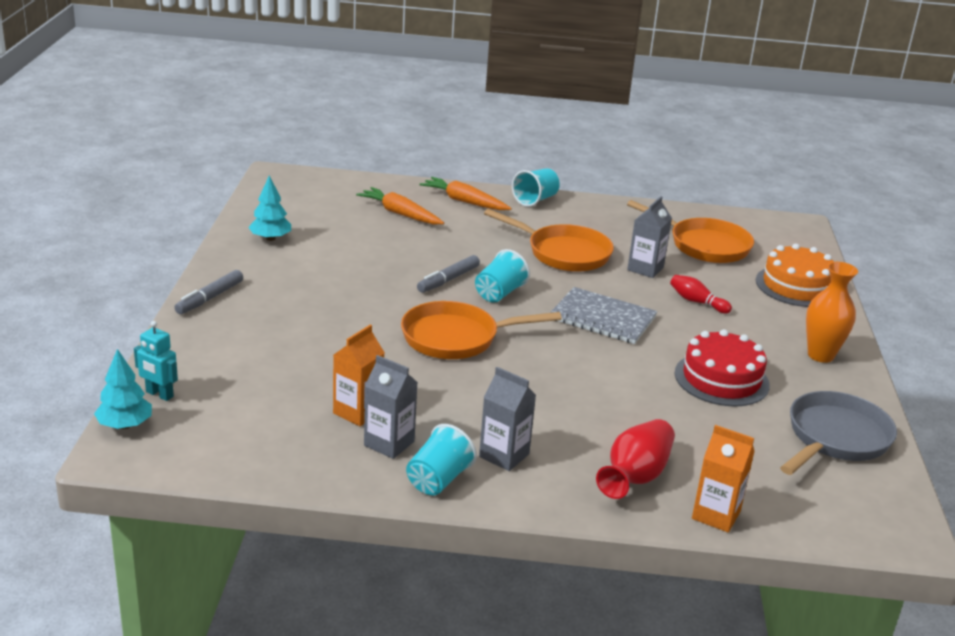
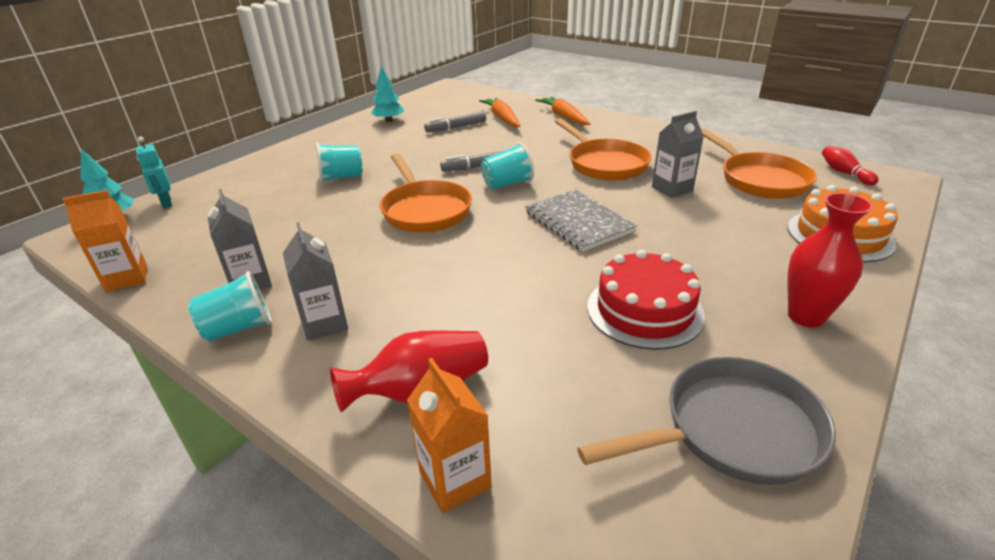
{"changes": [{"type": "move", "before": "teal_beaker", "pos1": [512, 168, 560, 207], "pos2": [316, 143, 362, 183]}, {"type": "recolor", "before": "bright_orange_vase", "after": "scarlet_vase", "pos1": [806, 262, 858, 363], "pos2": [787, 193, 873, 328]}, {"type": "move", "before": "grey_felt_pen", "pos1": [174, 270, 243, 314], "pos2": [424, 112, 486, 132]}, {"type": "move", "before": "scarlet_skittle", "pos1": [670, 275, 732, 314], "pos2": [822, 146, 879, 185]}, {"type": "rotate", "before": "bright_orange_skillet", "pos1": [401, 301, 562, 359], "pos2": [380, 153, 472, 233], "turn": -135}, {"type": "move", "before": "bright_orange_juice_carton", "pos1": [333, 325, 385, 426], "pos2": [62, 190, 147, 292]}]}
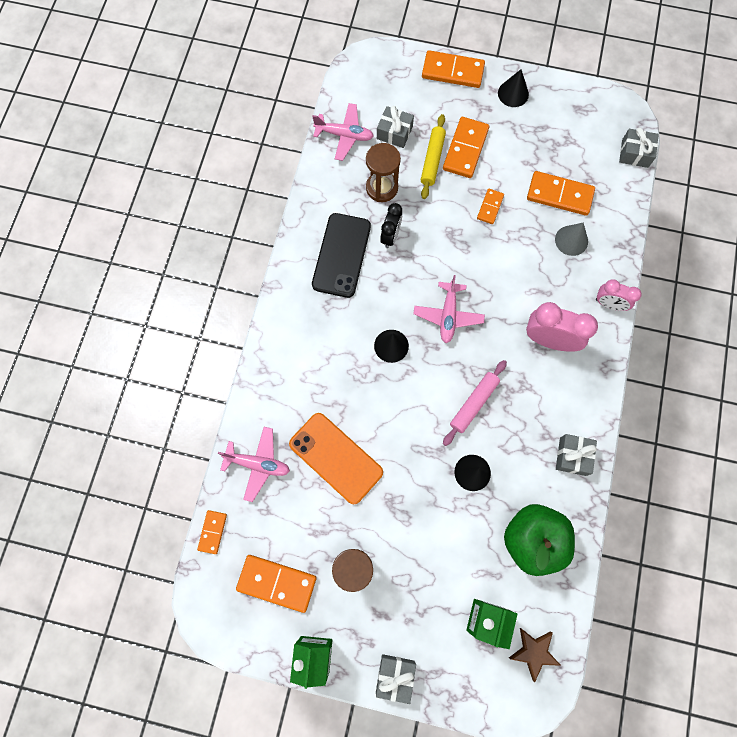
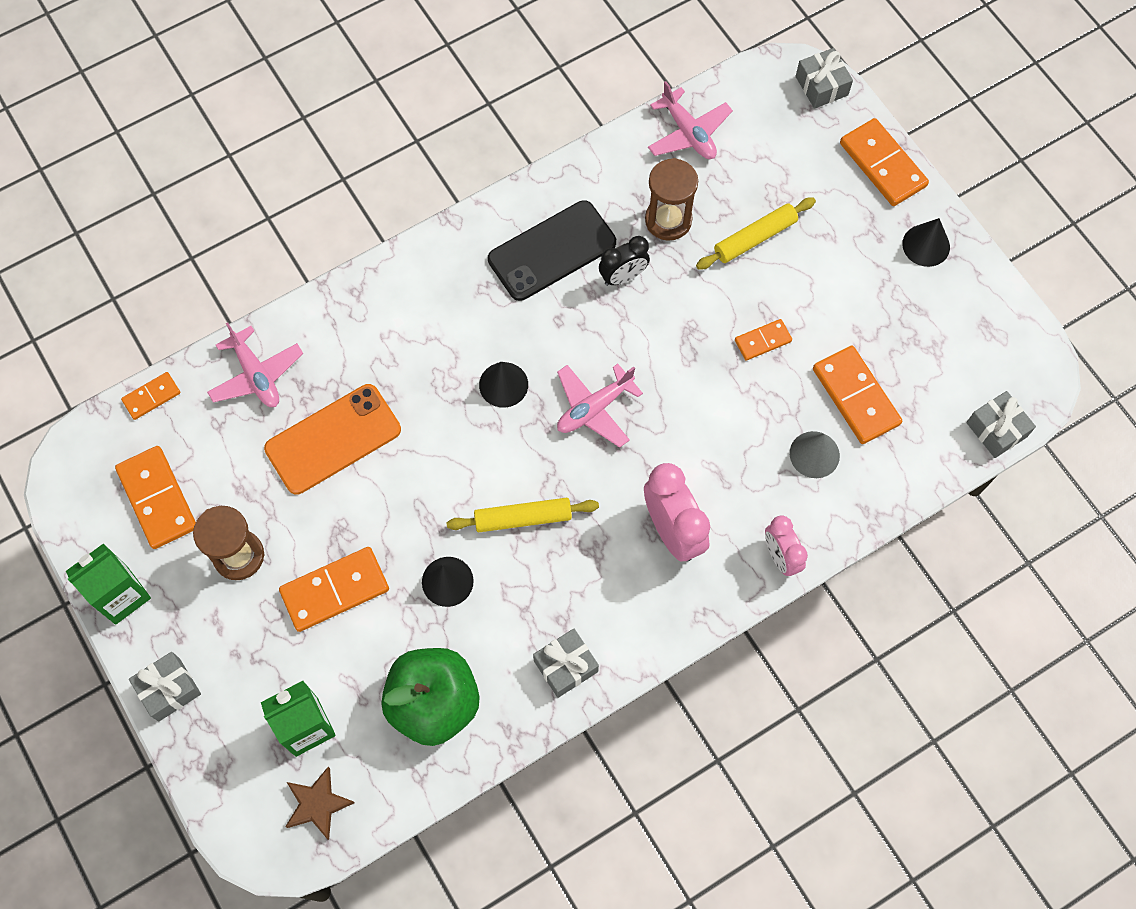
{"changes": [{"type": "move", "before": "grey_wrapped_gift", "pos1": [377, 106, 414, 148], "pos2": [796, 48, 853, 109]}, {"type": "move", "before": "bright_orange_domino_piece", "pos1": [443, 117, 489, 178], "pos2": [279, 547, 389, 632]}, {"type": "recolor", "before": "rose-pink_dough_roller", "after": "golden_dough_roller", "pos1": [443, 360, 507, 446], "pos2": [446, 498, 599, 532]}, {"type": "rotate", "before": "bright_orange_mobile_phone", "pos1": [289, 413, 383, 504], "pos2": [264, 384, 401, 494], "turn": 60}]}
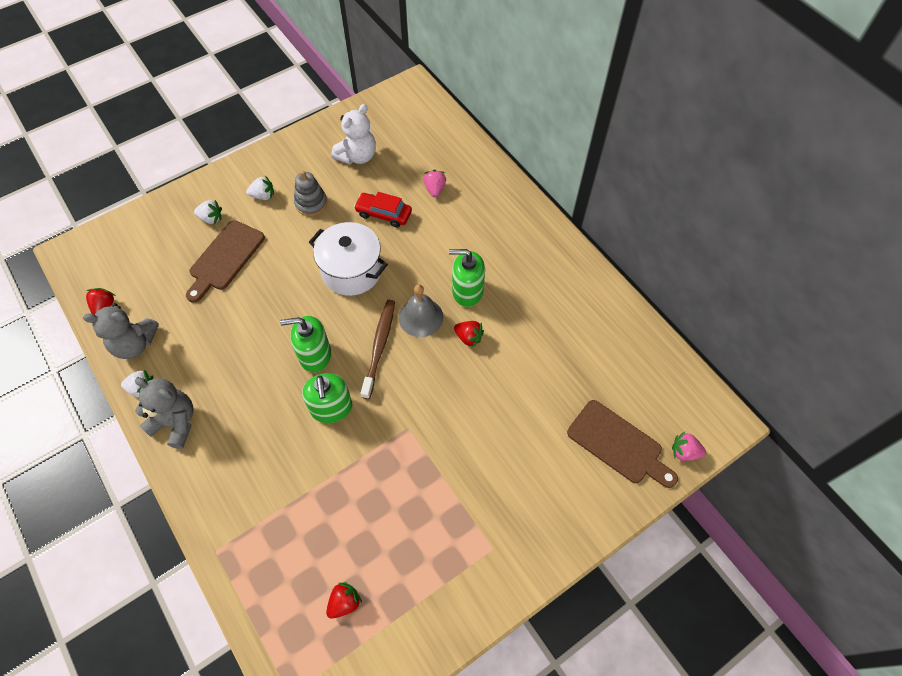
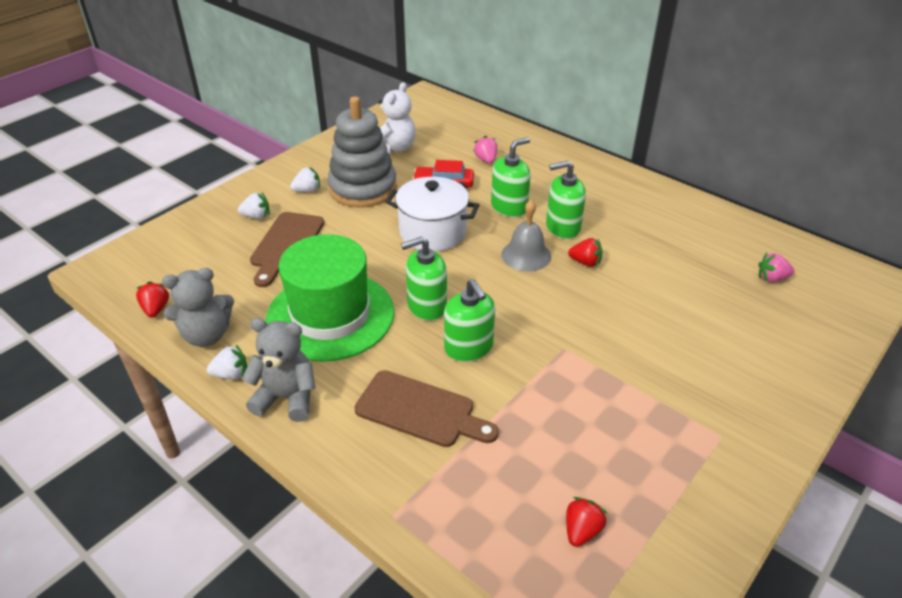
{"changes": [{"type": "resize", "before": "grey_stacking_rings", "pos1": [294, 170, 327, 216], "pos2": [328, 97, 397, 208], "scale": 1.92}, {"type": "delete", "before": "russet_toothbrush", "pos1": [361, 300, 395, 399]}, {"type": "move", "before": "russet_cutting_board", "pos1": [567, 400, 678, 488], "pos2": [354, 370, 499, 447]}, {"type": "move", "before": "rose-pink_strawberry", "pos1": [672, 432, 706, 461], "pos2": [758, 253, 794, 282]}, {"type": "insert", "after": "leaf-green_pump_bottle", "pos2": [491, 137, 531, 217]}, {"type": "insert", "after": "leaf-green_top_hat", "pos2": [266, 234, 394, 362]}]}
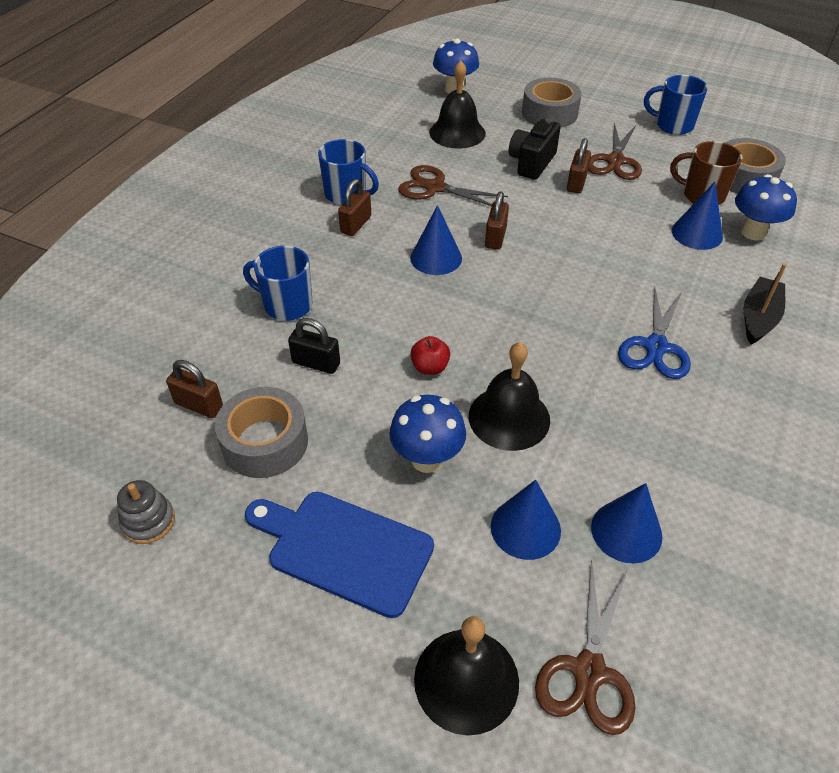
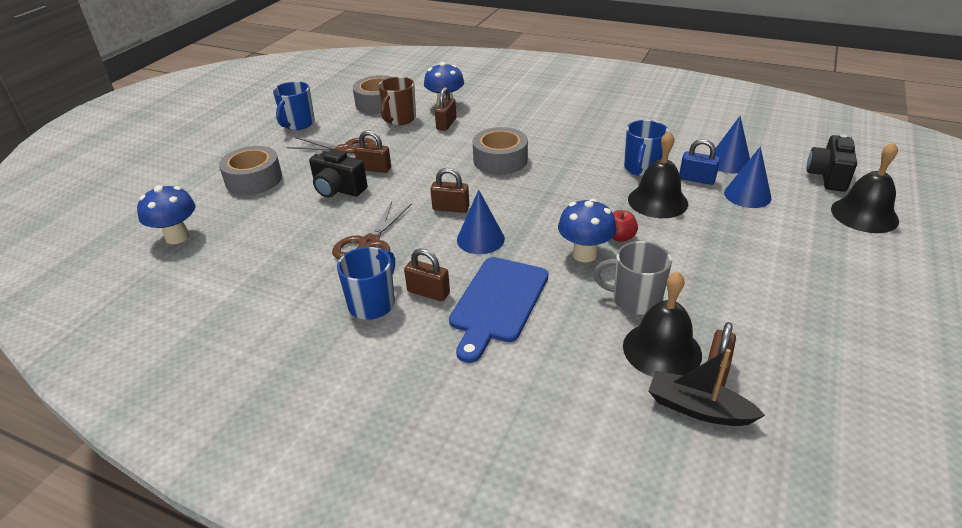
{"changes": [{"type": "move", "before": "black_school_bell", "pos1": [429, 60, 486, 149], "pos2": [623, 271, 702, 377]}, {"type": "replace", "before": "blue_cone", "after": "russet_small_lock", "pos1": [672, 182, 723, 250], "pos2": [435, 87, 456, 131]}, {"type": "move", "before": "blue_mug", "pos1": [243, 246, 313, 321], "pos2": [624, 120, 669, 176]}, {"type": "move", "before": "black_sailboat", "pos1": [744, 263, 787, 344], "pos2": [649, 349, 765, 426]}, {"type": "delete", "before": "blue_scissors", "pos1": [618, 287, 691, 379]}, {"type": "replace", "before": "black_small_lock", "after": "grey_mug", "pos1": [288, 318, 340, 374], "pos2": [593, 241, 672, 315]}, {"type": "move", "before": "grey_roll_of_tape", "pos1": [215, 387, 308, 478], "pos2": [472, 127, 528, 175]}, {"type": "move", "before": "blue_mushroom", "pos1": [389, 395, 466, 473], "pos2": [558, 199, 616, 262]}, {"type": "delete", "before": "grey_stacking_rings", "pos1": [117, 480, 175, 544]}, {"type": "move", "before": "blue_cutting_board", "pos1": [245, 492, 434, 618], "pos2": [449, 257, 548, 363]}, {"type": "replace", "before": "russet_scissors", "after": "black_compact_camera", "pos1": [535, 559, 635, 735], "pos2": [806, 134, 857, 192]}, {"type": "insert", "after": "blue_small_lock", "pos2": [679, 139, 720, 185]}]}
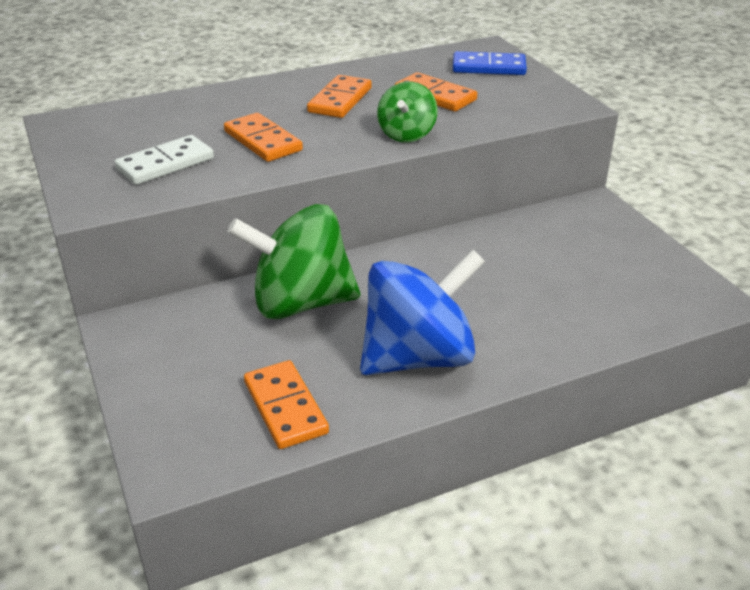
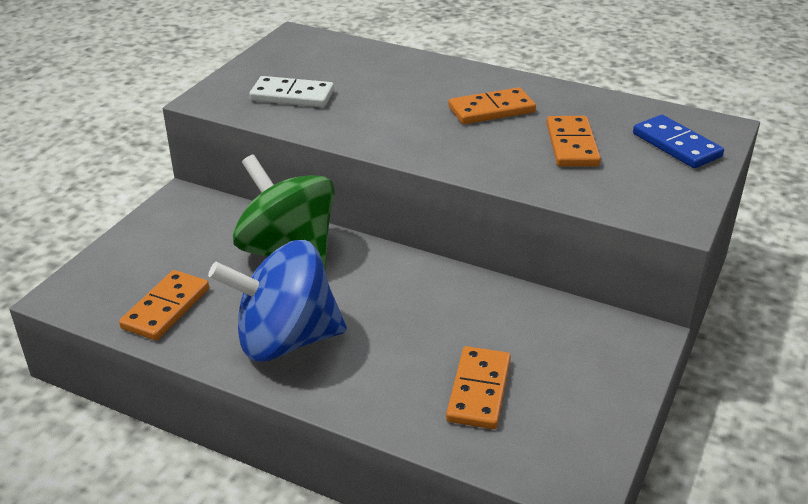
{"changes": [{"type": "delete", "before": "leaf-green_toy_top", "pos1": [377, 82, 438, 142]}, {"type": "move", "before": "bright_orange_domino_piece", "pos1": [224, 113, 303, 162], "pos2": [446, 346, 511, 429]}, {"type": "rotate", "before": "blue_toy_top", "pos1": [360, 249, 485, 375], "pos2": [208, 240, 347, 362], "turn": 150}]}
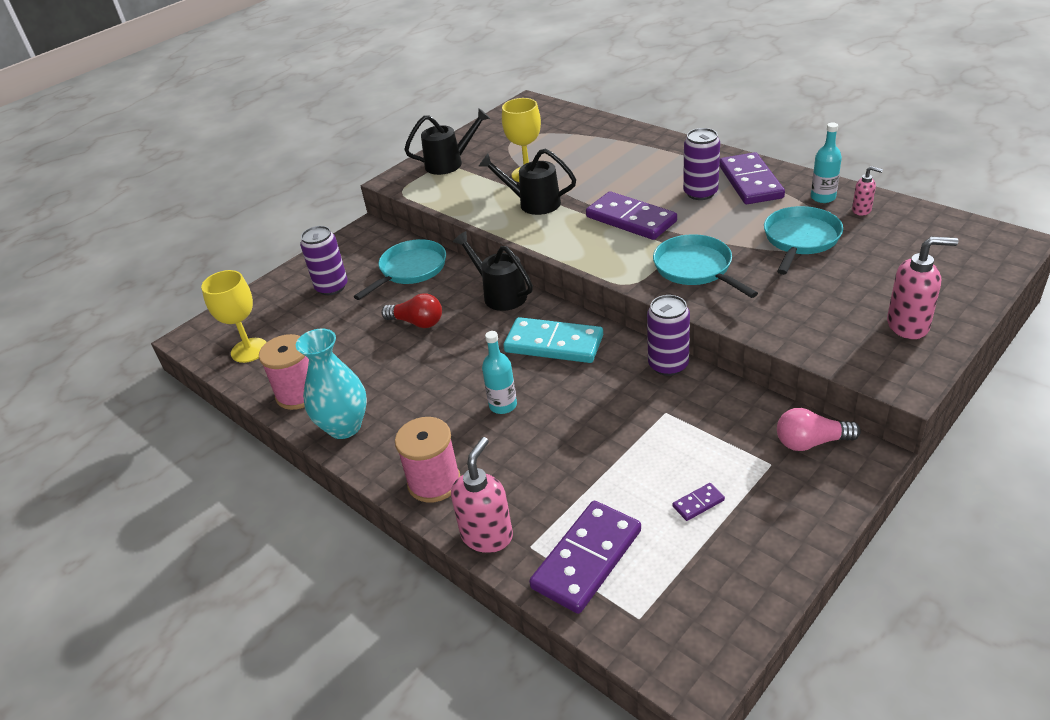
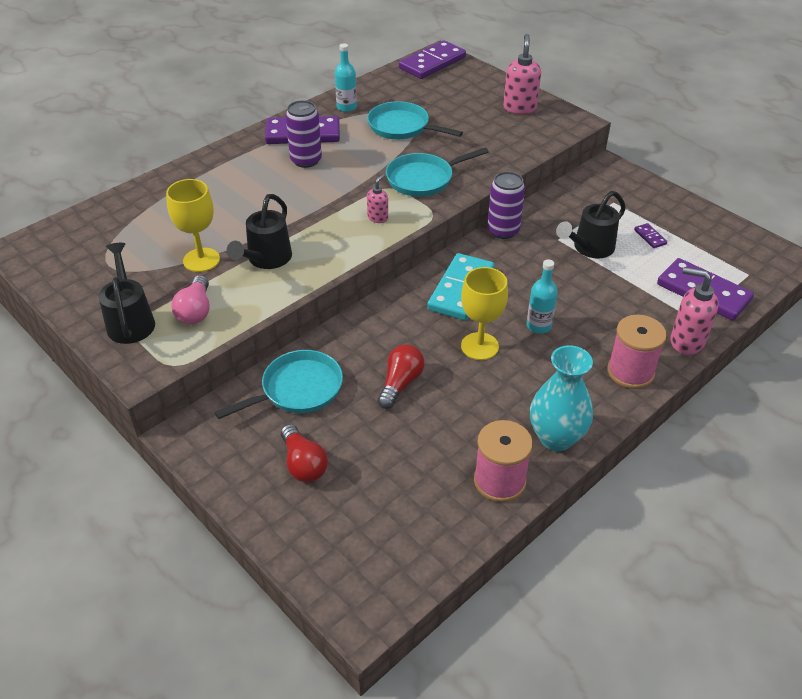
{"changes": [{"type": "move", "before": "rose-pink_pump_bottle", "pos1": [852, 166, 883, 216], "pos2": [367, 174, 388, 223]}, {"type": "move", "before": "purple_domino_piece", "pos1": [586, 191, 677, 240], "pos2": [399, 40, 466, 79]}, {"type": "replace", "before": "purple_tin", "after": "scarlet_lightbulb", "pos1": [300, 226, 348, 295], "pos2": [281, 424, 328, 482]}, {"type": "move", "before": "black_watering_can", "pos1": [453, 231, 533, 311], "pos2": [556, 191, 626, 259]}, {"type": "rotate", "before": "teal_skillet", "pos1": [354, 239, 446, 300], "pos2": [215, 350, 343, 419], "turn": 105}, {"type": "move", "before": "golden_goblet", "pos1": [201, 270, 267, 363], "pos2": [461, 267, 508, 360]}, {"type": "move", "before": "rose-pink_lightbulb", "pos1": [777, 408, 861, 451], "pos2": [171, 275, 210, 325]}]}
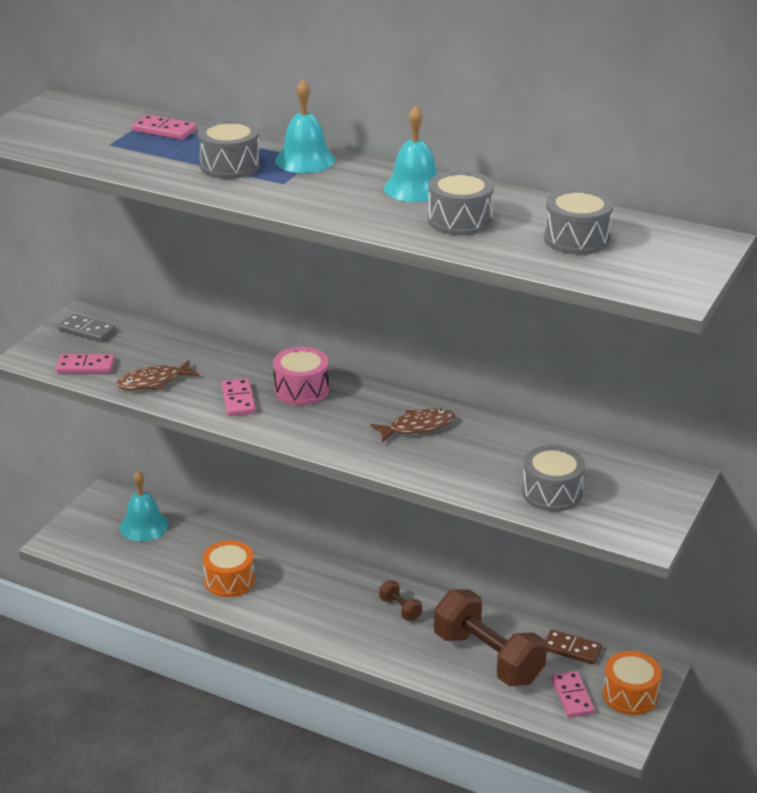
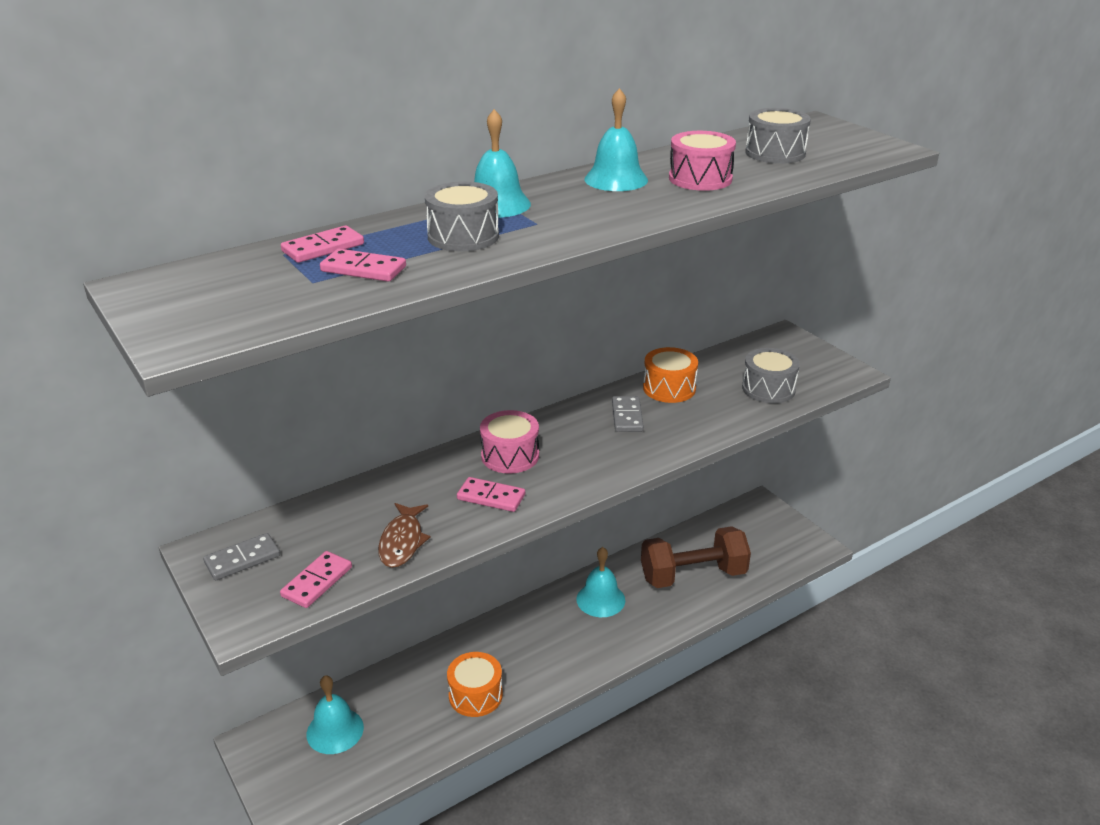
{"changes": [{"type": "recolor", "before": "grey_toy_drum", "after": "rose-pink_toy_drum", "pos1": [428, 171, 494, 235], "pos2": [669, 131, 736, 191]}, {"type": "replace", "before": "russet_fish", "after": "grey_domino_piece", "pos1": [371, 408, 455, 442], "pos2": [612, 396, 644, 432]}, {"type": "replace", "before": "russet_hand_weight", "after": "teal_school_bell", "pos1": [379, 580, 422, 621], "pos2": [576, 547, 625, 617]}, {"type": "delete", "before": "russet_domino_piece", "pos1": [546, 630, 602, 664]}, {"type": "move", "before": "bright_orange_toy_drum", "pos1": [603, 651, 662, 715], "pos2": [643, 347, 698, 403]}, {"type": "move", "before": "rose-pink_domino_piece", "pos1": [552, 671, 595, 717], "pos2": [320, 249, 406, 282]}]}
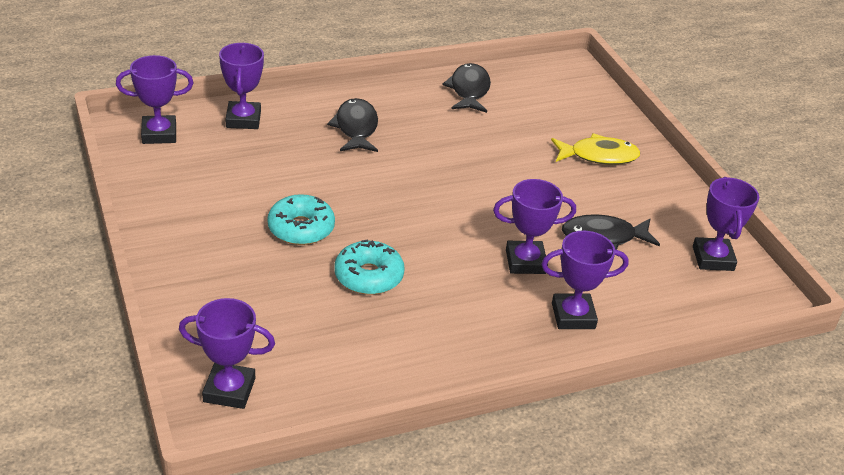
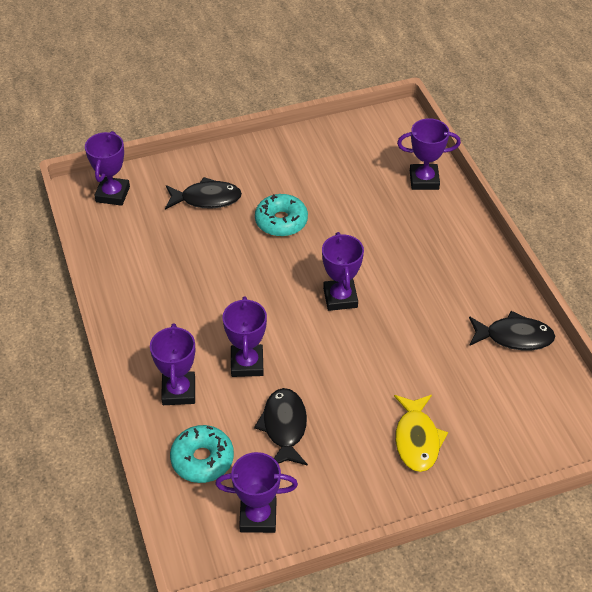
{"changes": [{"type": "move", "before": "purple_award_cup", "pos1": [116, 55, 193, 144], "pos2": [322, 232, 364, 311]}, {"type": "move", "before": "black_fish", "pos1": [327, 98, 378, 152], "pos2": [165, 177, 242, 209]}, {"type": "move", "before": "teal_doughnut", "pos1": [334, 239, 405, 295], "pos2": [170, 425, 234, 483]}]}
